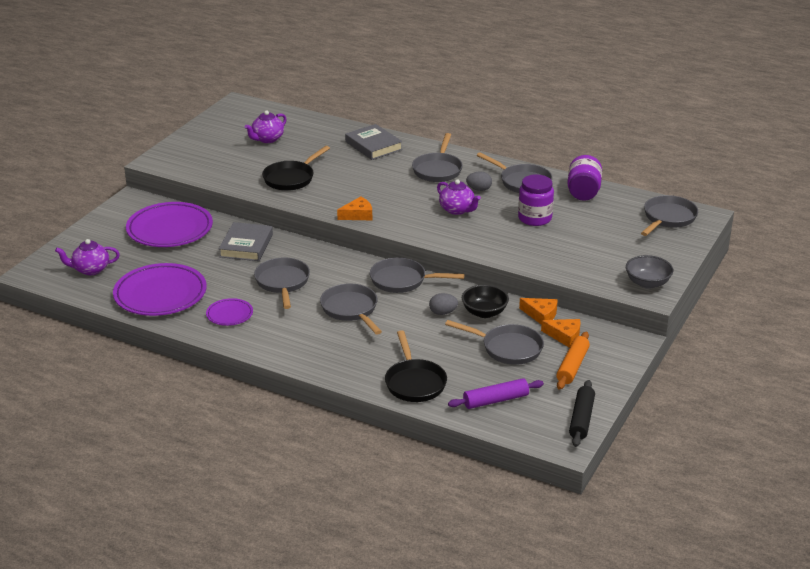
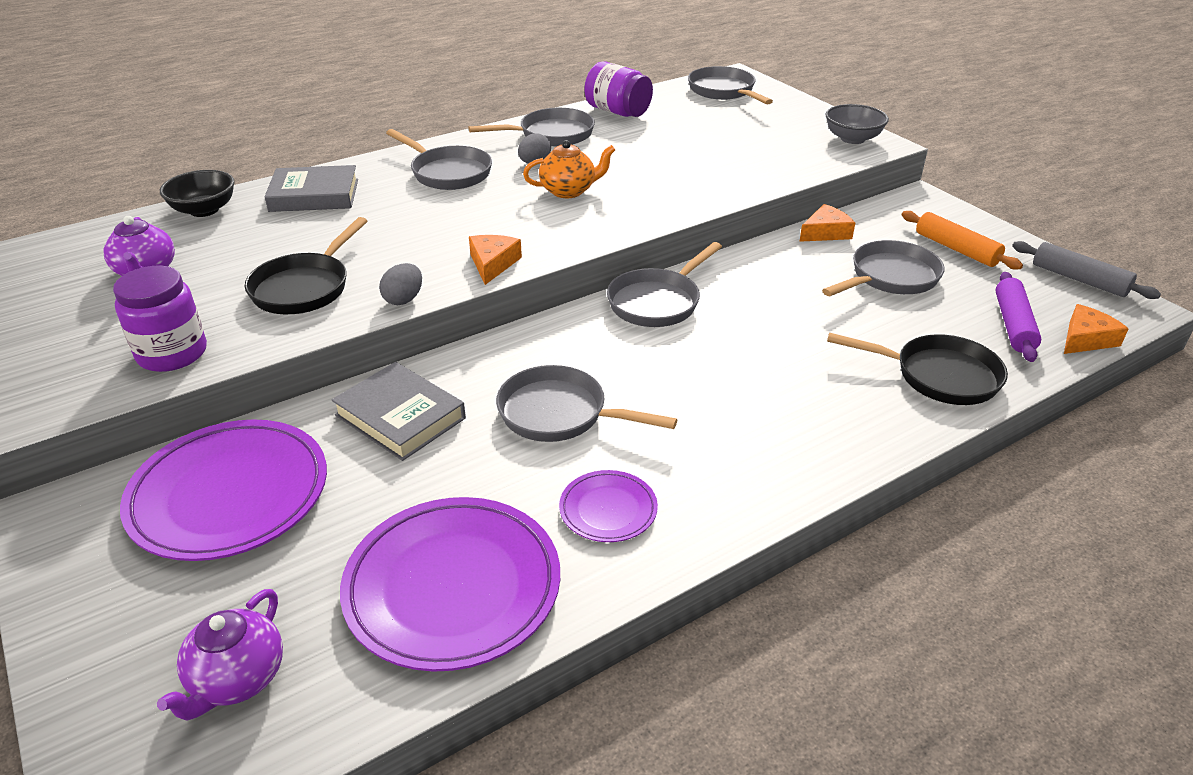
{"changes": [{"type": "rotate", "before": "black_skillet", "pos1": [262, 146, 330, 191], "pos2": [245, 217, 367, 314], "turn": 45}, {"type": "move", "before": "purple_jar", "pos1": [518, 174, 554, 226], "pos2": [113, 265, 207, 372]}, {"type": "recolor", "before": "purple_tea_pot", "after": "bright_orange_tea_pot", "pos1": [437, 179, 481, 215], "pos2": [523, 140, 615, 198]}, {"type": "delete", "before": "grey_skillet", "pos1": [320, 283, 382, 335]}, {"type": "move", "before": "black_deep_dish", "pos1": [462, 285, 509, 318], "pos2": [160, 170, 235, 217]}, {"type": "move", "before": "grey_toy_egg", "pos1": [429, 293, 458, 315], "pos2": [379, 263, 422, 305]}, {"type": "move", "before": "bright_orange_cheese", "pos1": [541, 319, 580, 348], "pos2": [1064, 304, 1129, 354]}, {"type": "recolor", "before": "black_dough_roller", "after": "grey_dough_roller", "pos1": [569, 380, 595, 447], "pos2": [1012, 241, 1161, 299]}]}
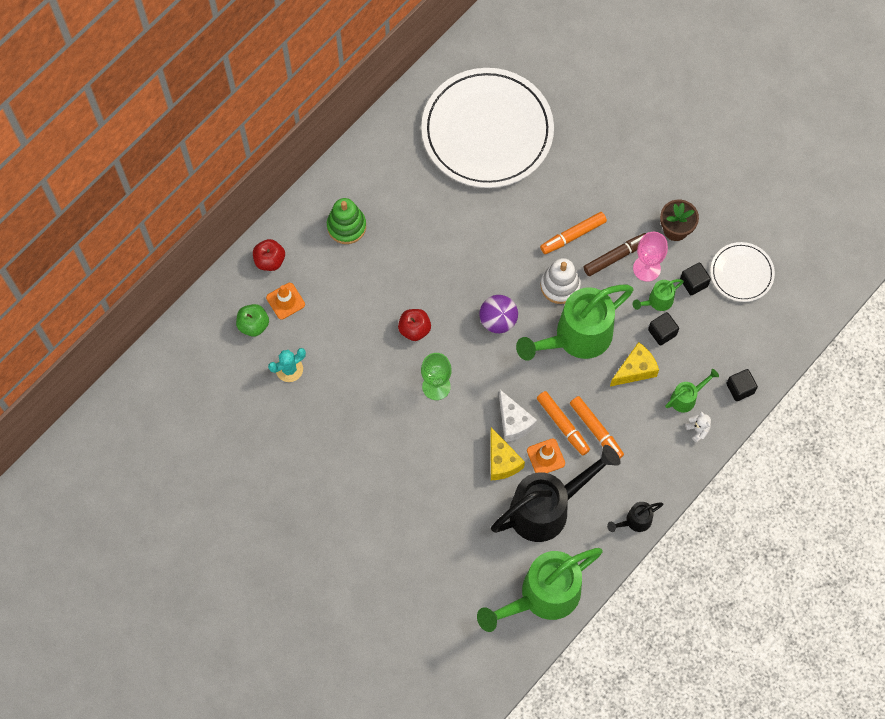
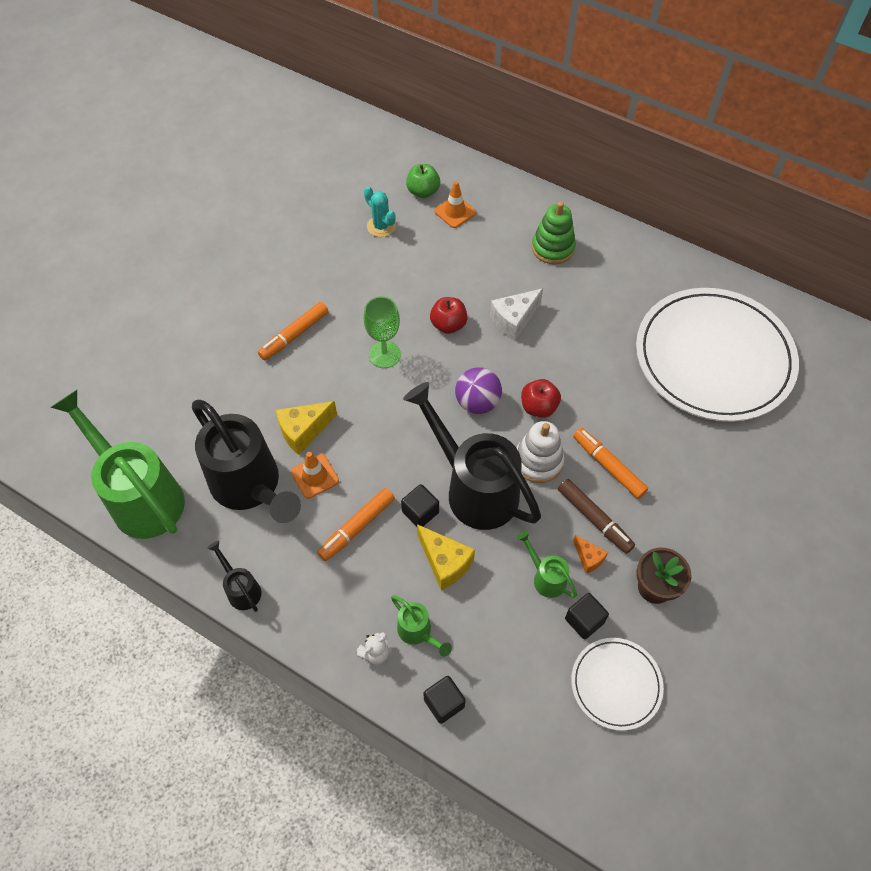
{"changes": [{"type": "replace", "before": "rose-pink_goblet", "after": "bright_orange_cheese", "pos1": [633, 232, 668, 282], "pos2": [573, 535, 608, 573]}, {"type": "move", "before": "scarlet_toy_apple", "pos1": [253, 239, 285, 271], "pos2": [521, 379, 561, 418]}, {"type": "recolor", "before": "leaf-green_watering_can", "after": "black_watering_can", "pos1": [516, 285, 633, 361], "pos2": [403, 382, 541, 530]}, {"type": "move", "before": "black_block", "pos1": [648, 312, 679, 346], "pos2": [401, 484, 439, 527]}, {"type": "move", "before": "snow-white_cheese", "pos1": [499, 390, 537, 442], "pos2": [490, 288, 543, 341]}, {"type": "move", "before": "bright_orange_felt_pen", "pos1": [537, 391, 590, 456], "pos2": [258, 302, 329, 361]}]}
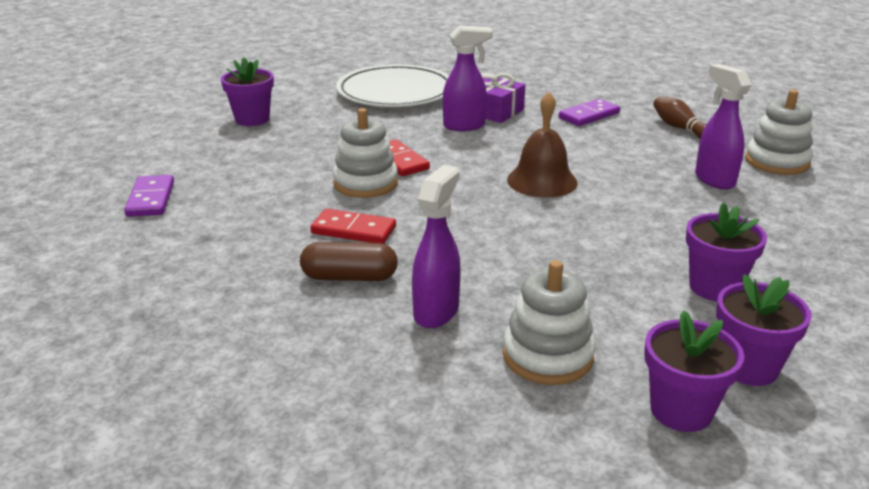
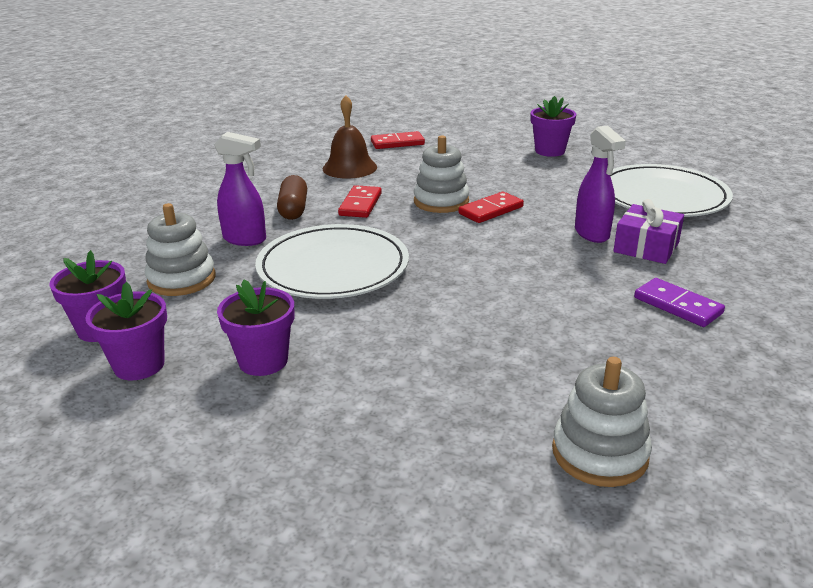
{"changes": [{"type": "delete", "before": "purple_sprayer", "pos1": [695, 64, 751, 189]}, {"type": "move", "before": "russet_school_bell", "pos1": [507, 92, 578, 198], "pos2": [323, 95, 377, 179]}, {"type": "delete", "before": "russet_skittle", "pos1": [653, 96, 706, 139]}, {"type": "recolor", "before": "purple_domino_piece", "after": "scarlet_domino_piece", "pos1": [124, 175, 174, 217], "pos2": [371, 131, 425, 149]}, {"type": "insert", "after": "snow-white_plate", "pos2": [255, 224, 409, 299]}]}
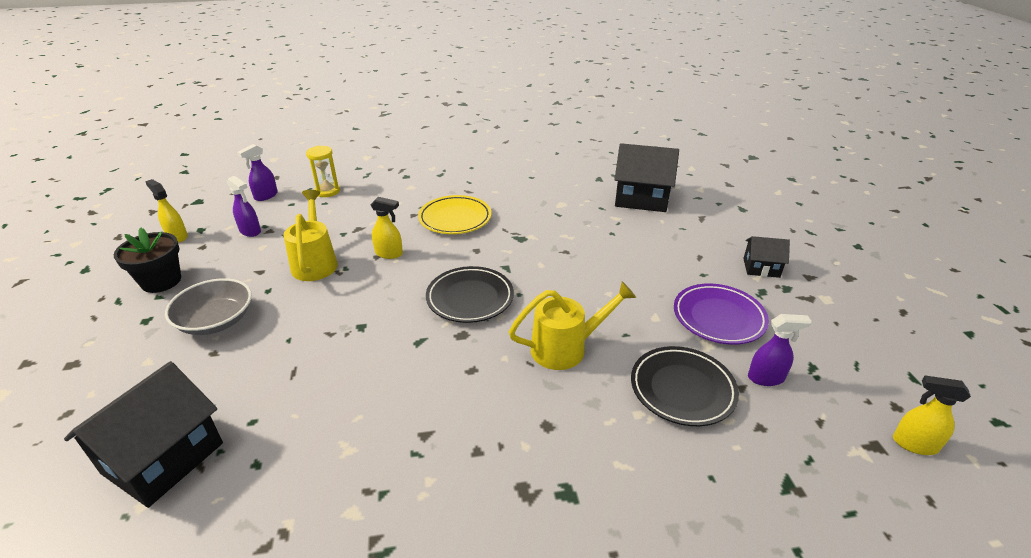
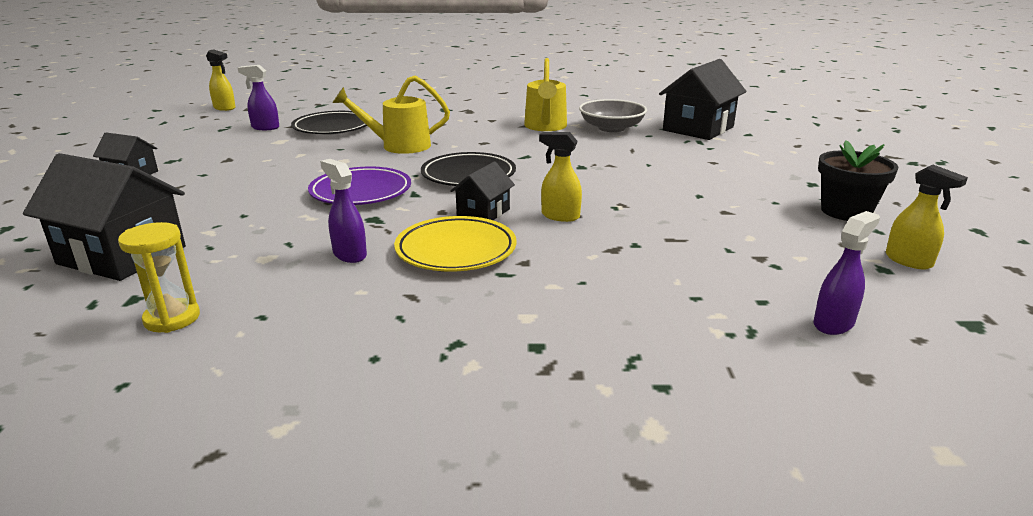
{"changes": [{"type": "move", "before": "golden_sandglass", "pos1": [306, 146, 340, 197], "pos2": [118, 222, 200, 333]}, {"type": "move", "before": "purple_sprayer", "pos1": [227, 176, 261, 237], "pos2": [320, 159, 367, 263]}, {"type": "move", "before": "golden_watering_can", "pos1": [283, 190, 338, 281], "pos2": [524, 58, 567, 131]}, {"type": "move", "before": "grey_deep_dish", "pos1": [165, 278, 252, 335], "pos2": [579, 99, 647, 132]}, {"type": "move", "before": "purple_plate", "pos1": [674, 283, 769, 345], "pos2": [308, 167, 411, 205]}, {"type": "insert", "after": "black_cottage", "pos2": [450, 161, 515, 220]}]}
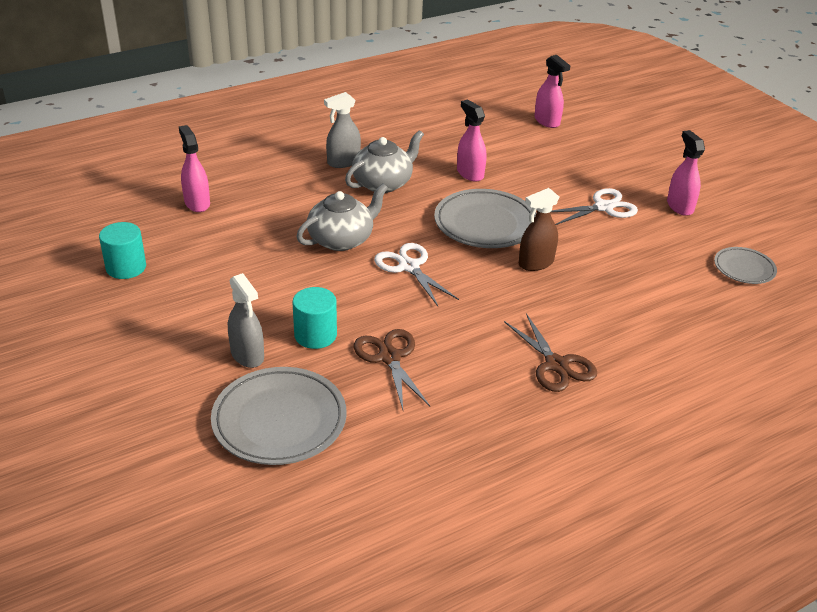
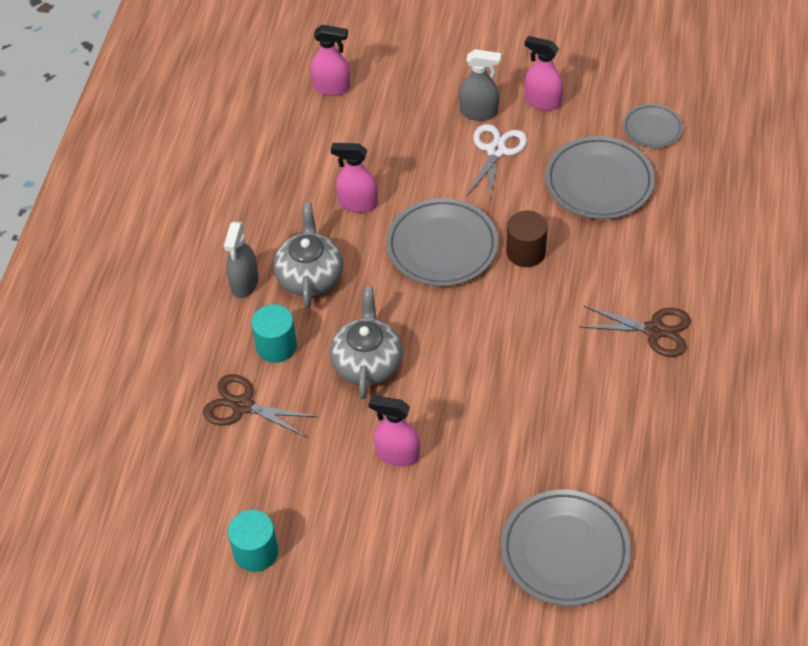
{"changes": [{"type": "move", "before": "rose-pink_sprayer", "pos1": [179, 125, 210, 212], "pos2": [369, 395, 420, 466]}, {"type": "replace", "before": "russet_sprayer", "after": "russet_solid_cylinder", "pos1": [519, 188, 559, 271], "pos2": [506, 211, 548, 267]}, {"type": "delete", "before": "snow-white_scissors", "pos1": [374, 243, 459, 306]}, {"type": "move", "before": "grey_sprayer", "pos1": [228, 273, 264, 368], "pos2": [459, 49, 501, 121]}, {"type": "move", "before": "teal_solid_cylinder", "pos1": [292, 287, 337, 349], "pos2": [251, 304, 297, 363]}, {"type": "move", "before": "russet_scissors", "pos1": [354, 329, 430, 410], "pos2": [203, 374, 317, 437]}, {"type": "insert", "after": "grey_plate", "pos2": [545, 136, 655, 219]}]}
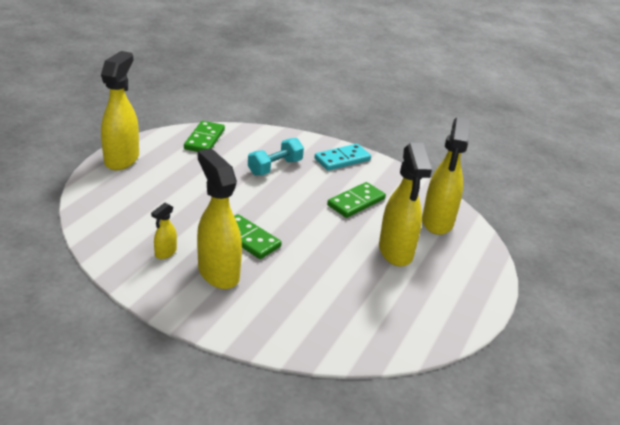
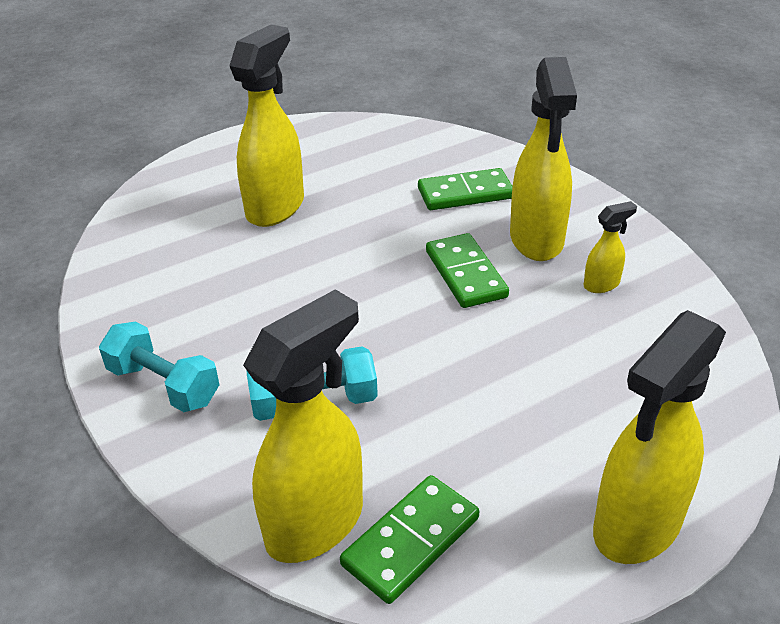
{"changes": [{"type": "move", "before": "golden_sprayer", "pos1": [422, 117, 470, 235], "pos2": [243, 289, 363, 563]}, {"type": "replace", "before": "teal_domino_piece", "after": "teal_hand_weight", "pos1": [315, 144, 371, 171], "pos2": [99, 322, 220, 412]}, {"type": "move", "before": "leaf-green_domino_piece", "pos1": [327, 182, 386, 218], "pos2": [418, 168, 512, 210]}]}
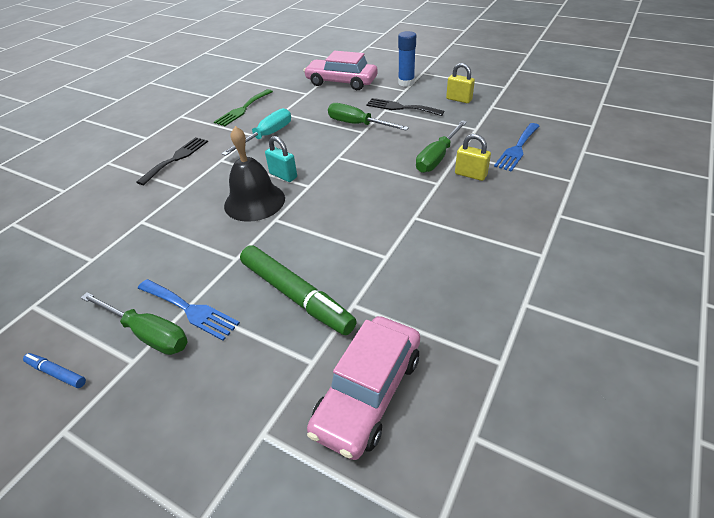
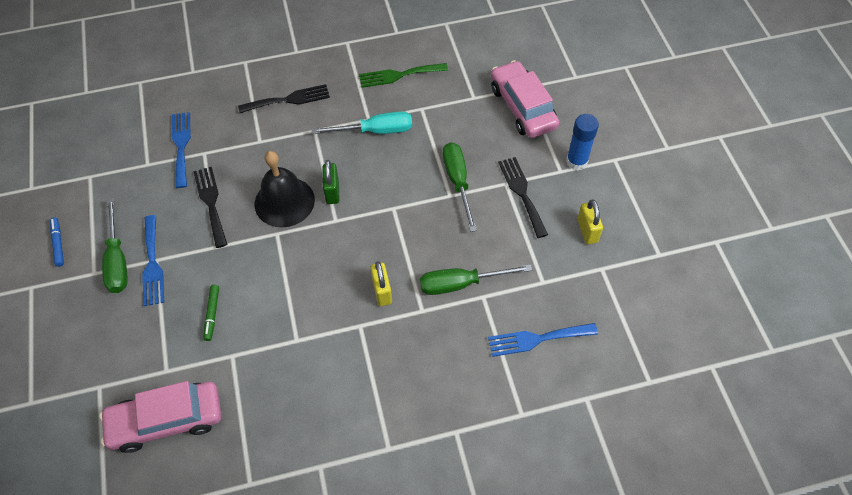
{"changes": [{"type": "move", "before": "golden_small_lock", "pos1": [455, 134, 491, 181], "pos2": [371, 261, 392, 306]}, {"type": "recolor", "before": "teal_small_lock", "after": "leaf-green_small_lock", "pos1": [265, 136, 297, 182], "pos2": [322, 160, 340, 204]}, {"type": "resize", "before": "leaf-green_felt_pen", "pos1": [240, 245, 357, 335], "pos2": [203, 285, 219, 341], "scale": 0.46}, {"type": "insert", "after": "blue_table_fork", "pos2": [172, 112, 191, 188]}, {"type": "insert", "after": "black_table_fork", "pos2": [193, 167, 228, 248]}]}
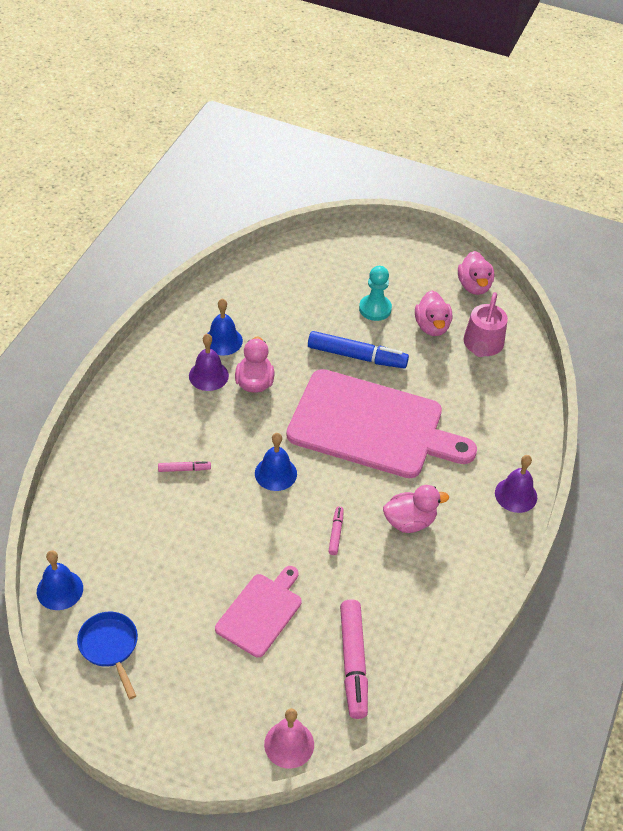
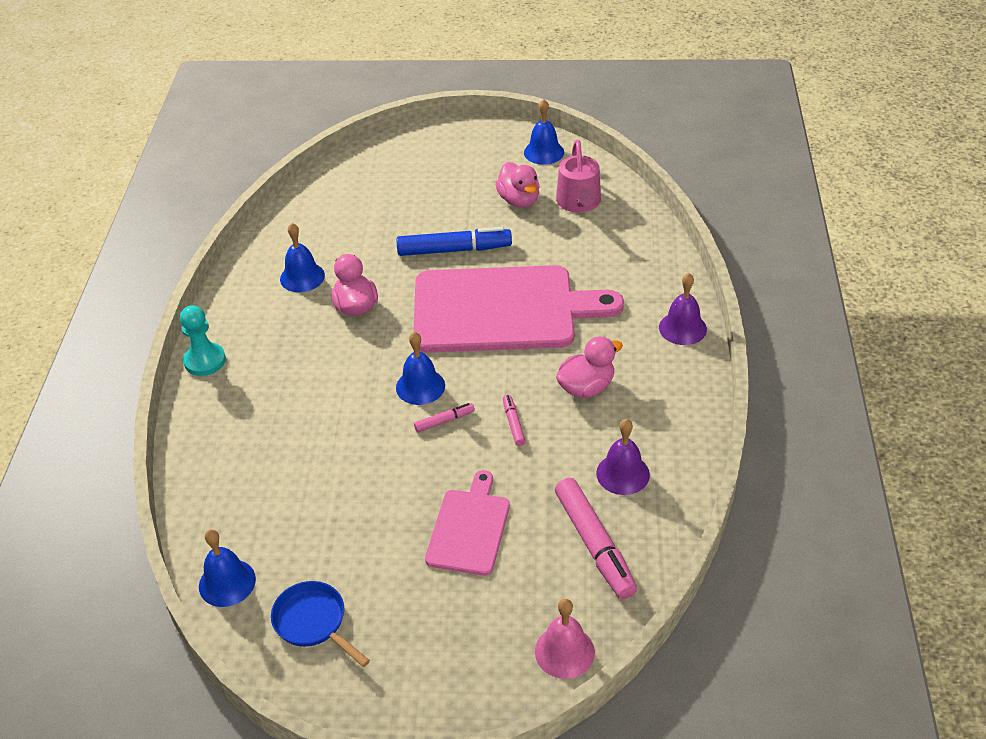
{"changes": [{"type": "replace", "before": "rose-pink_duck", "after": "blue_school_bell", "pos1": [458, 251, 494, 295], "pos2": [524, 99, 564, 165]}, {"type": "move", "before": "teal_game_pawn", "pos1": [359, 266, 392, 321], "pos2": [180, 305, 226, 376]}, {"type": "move", "before": "purple_school_bell", "pos1": [189, 334, 229, 391], "pos2": [596, 419, 650, 495]}, {"type": "move", "before": "rose-pink_felt_pen", "pos1": [158, 461, 211, 472], "pos2": [414, 403, 475, 432]}]}
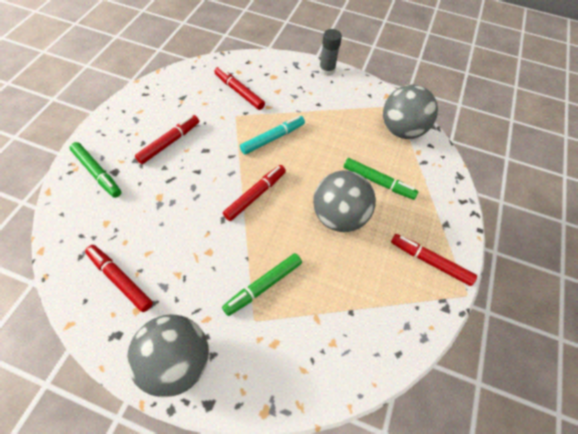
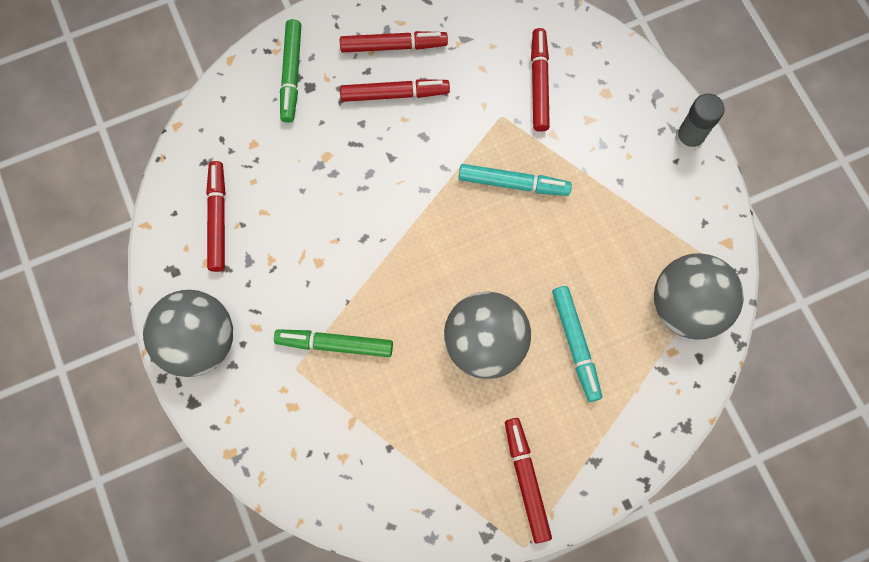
{"changes": [{"type": "recolor", "before": "leaf-green_felt_pen", "after": "teal_felt_pen", "pos1": [344, 158, 419, 200], "pos2": [552, 286, 602, 402]}, {"type": "move", "before": "scarlet_felt_pen", "pos1": [223, 165, 286, 221], "pos2": [340, 31, 448, 52]}]}
